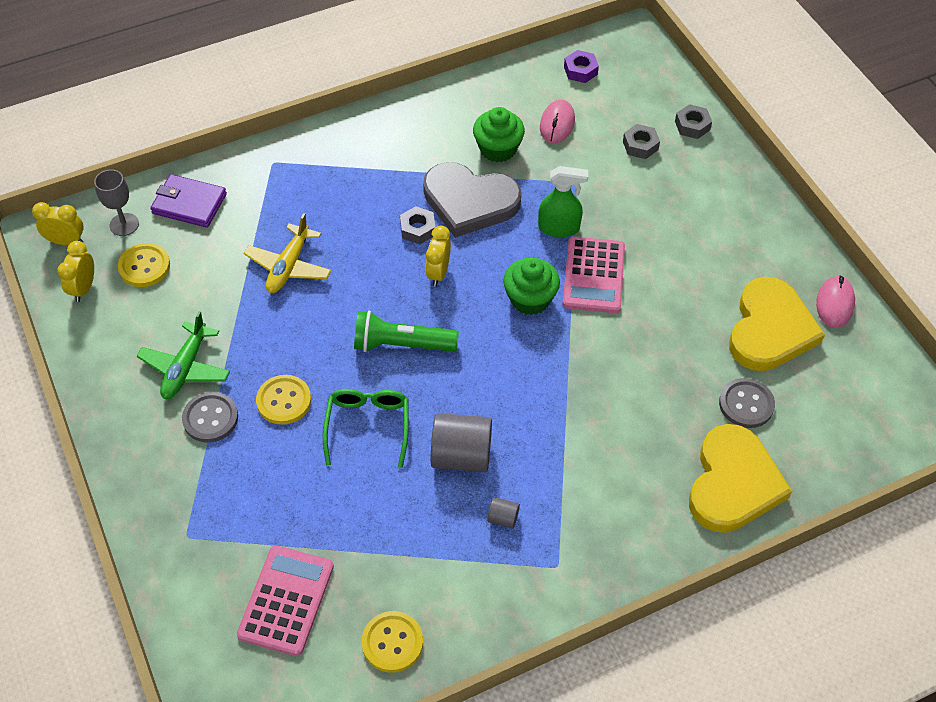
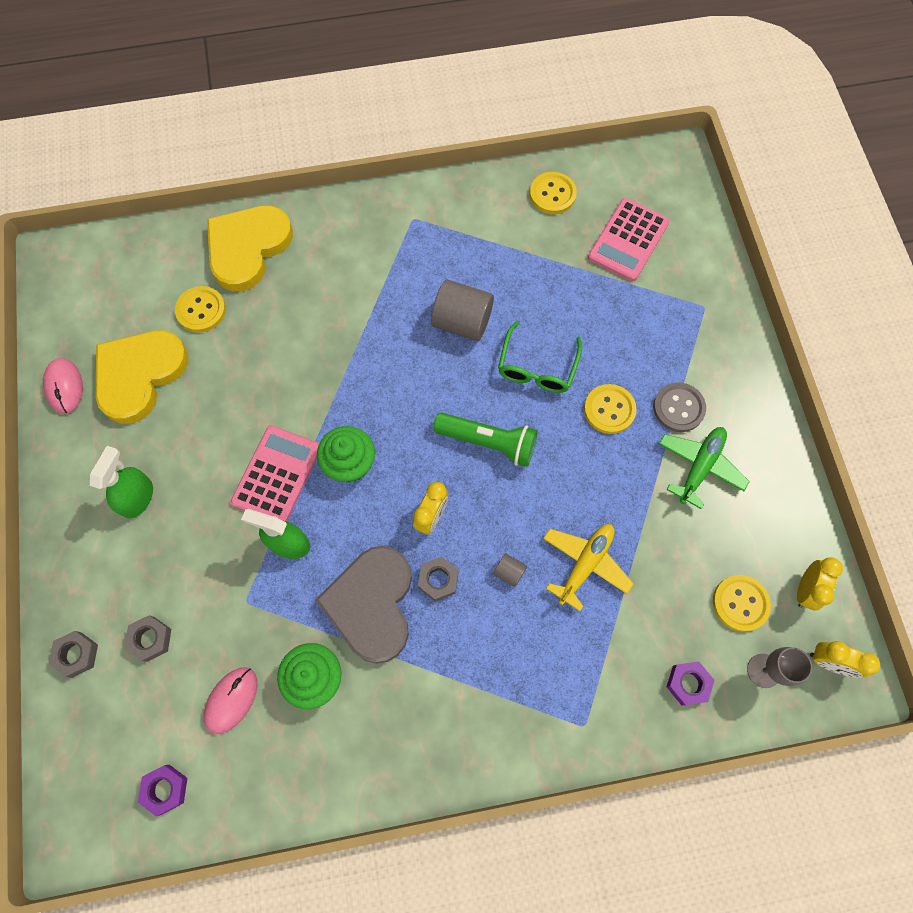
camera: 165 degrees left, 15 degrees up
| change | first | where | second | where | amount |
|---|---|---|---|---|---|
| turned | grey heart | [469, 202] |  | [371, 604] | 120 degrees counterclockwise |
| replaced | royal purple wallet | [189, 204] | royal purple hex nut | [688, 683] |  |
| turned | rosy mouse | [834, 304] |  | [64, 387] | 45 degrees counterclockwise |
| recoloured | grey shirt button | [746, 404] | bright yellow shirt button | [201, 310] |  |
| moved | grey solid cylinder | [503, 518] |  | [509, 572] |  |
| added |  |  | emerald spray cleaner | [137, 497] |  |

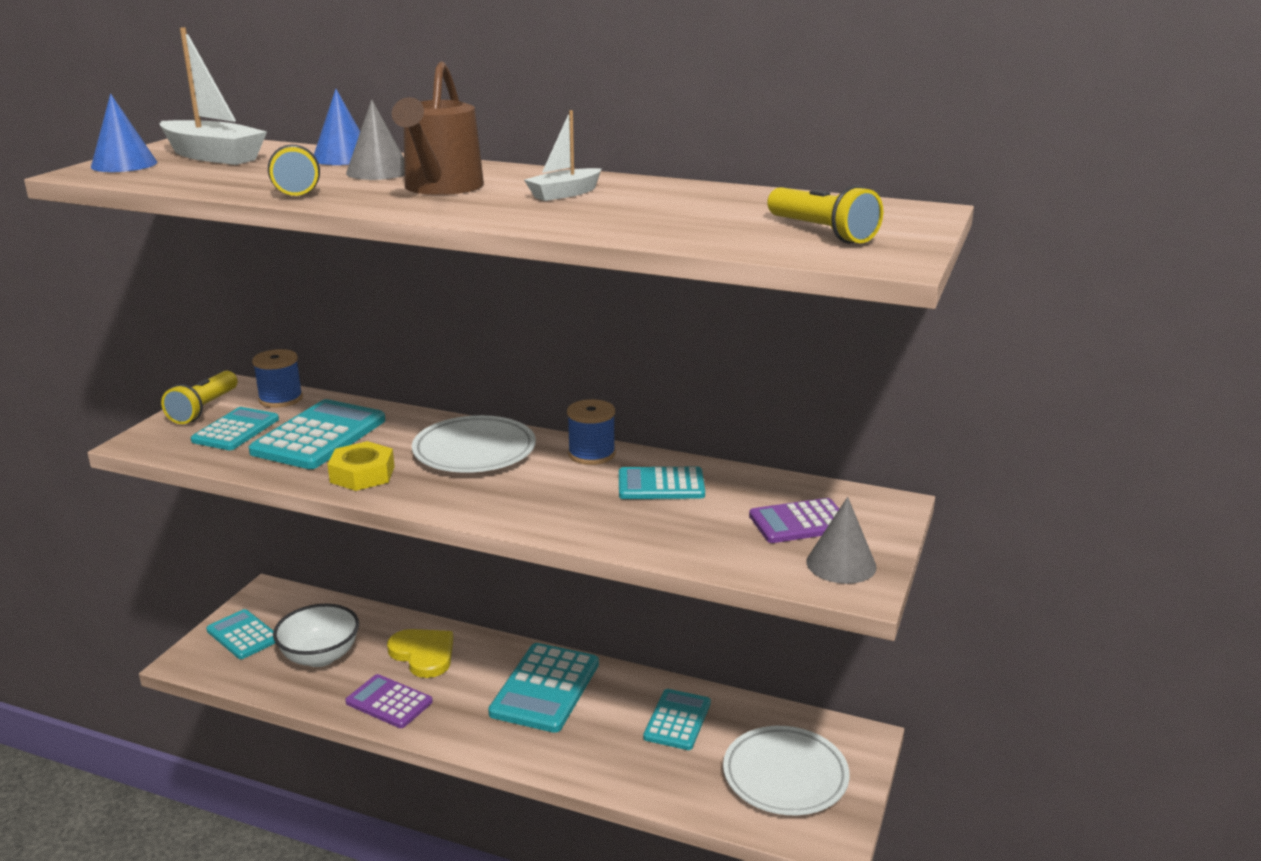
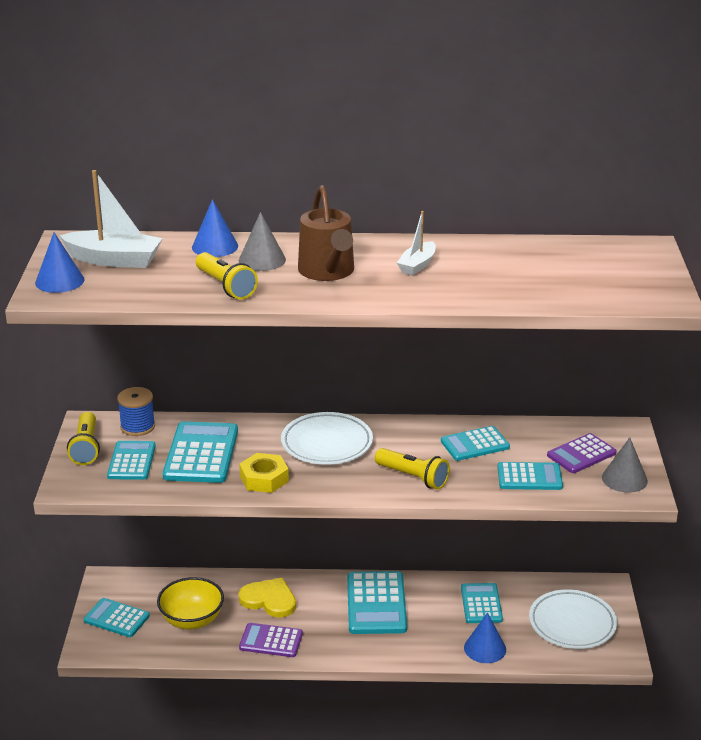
camera: 20 degrees left, 5 degrees up
| change | first | where | second | where | amount |
|---|---|---|---|---|---|
| moved | bright yellow torch | [822, 232] |  | [413, 477] |  |
| removed | cobalt bobbin | [591, 454] |  |  |  |
| recoloured | snow-white serving bowl | [320, 656] | bright yellow serving bowl | [192, 620] |  |
| added |  |  | teal pocket calculator | [529, 477] |  |
| added |  |  | cobalt solid cone | [485, 648] |  |

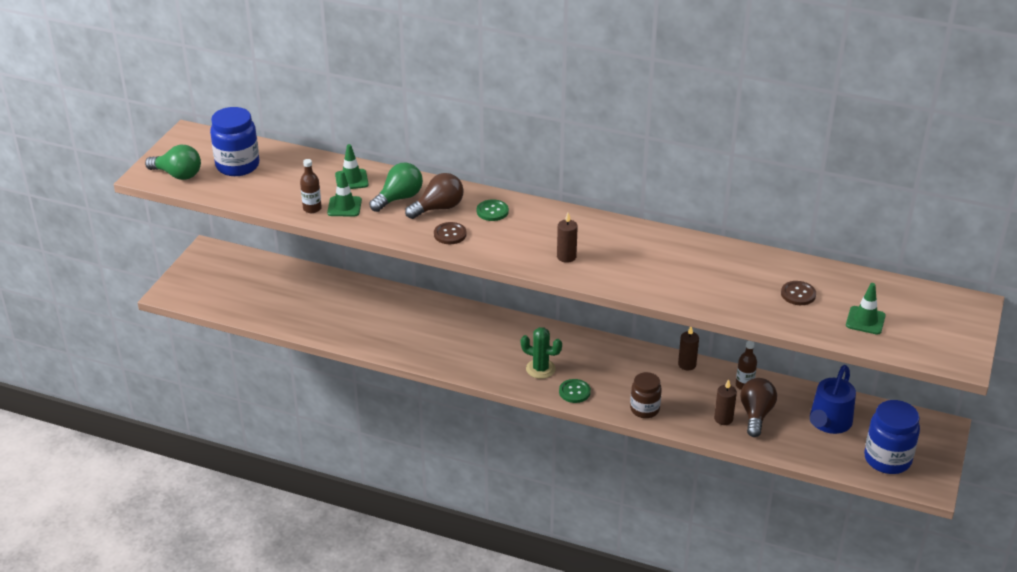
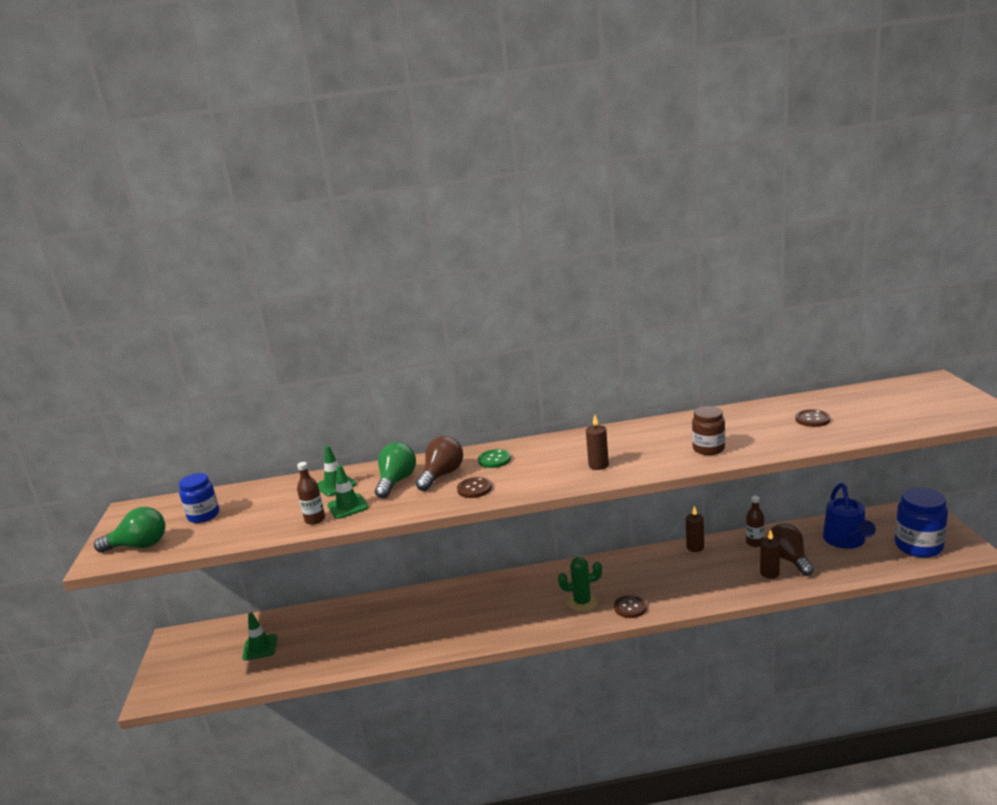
camera: 25 degrees left, 15 degrees down
| change | first | where | second | where | amount |
|---|---|---|---|---|---|
| resized | cobalt jar | [237, 166] |  | [204, 515] | x0.65 |
| moved | emerald traffic cone | [865, 320] |  | [260, 647] |  |
| moved | russet jar | [644, 409] |  | [708, 449] |  |
| recoloured | emerald shirt button | [574, 392] | russet shirt button | [630, 607] |  |

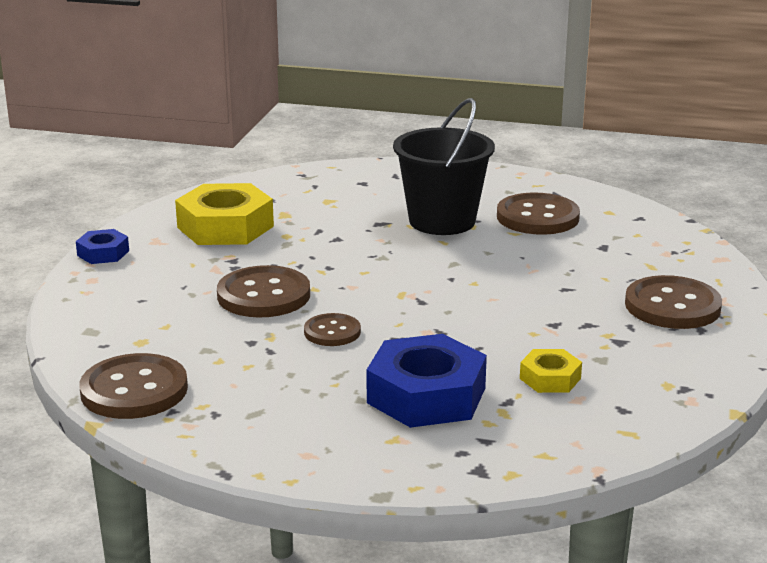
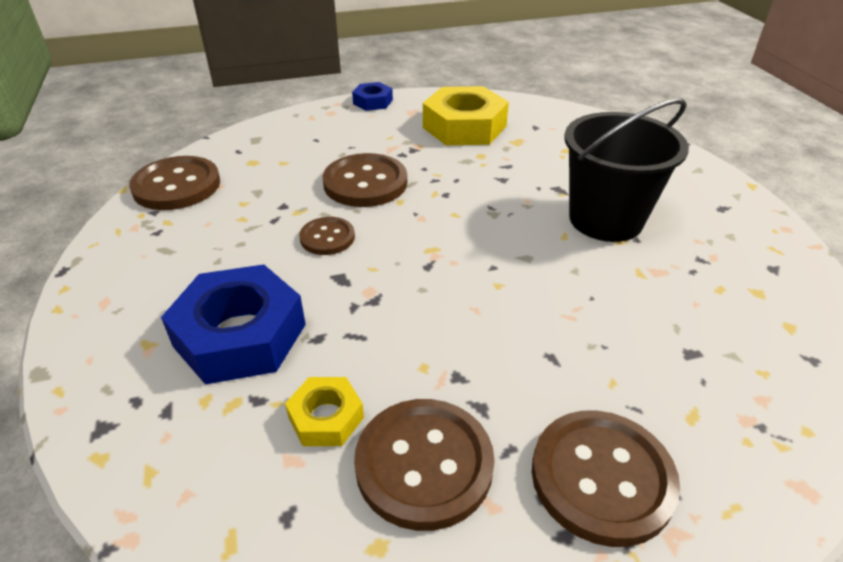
camera: 60 degrees right, 15 degrees up
| change | first | where | second | where | amount |
|---|---|---|---|---|---|
| moved | russet shirt button | [537, 217] |  | [424, 464] |  |

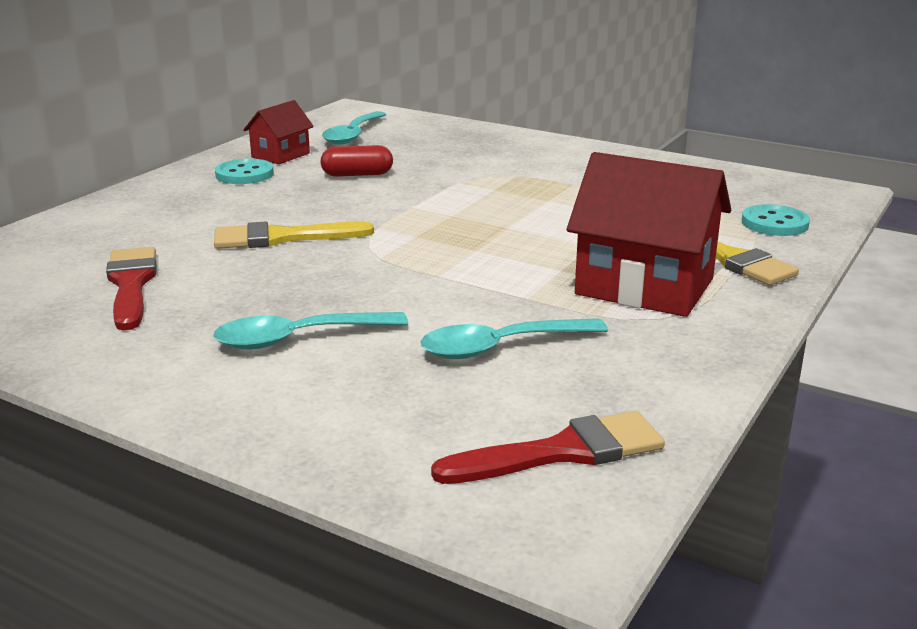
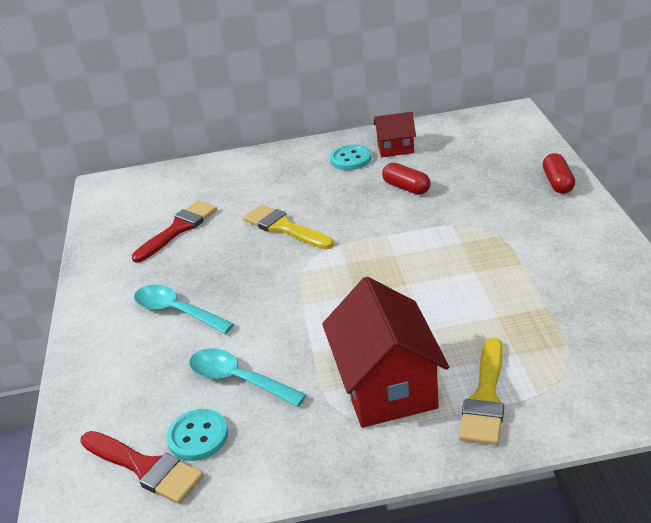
camera: 55 degrees right, 10 degrees up
| change | first | where | second | where | amount |
|---|---|---|---|---|---|
| removed | teal tablespoon | [353, 135] |  |  |  |
| moved | teal shirt button | [774, 223] |  | [198, 436] |  |
| added |  |  | crimson pill shape | [558, 183] |  |

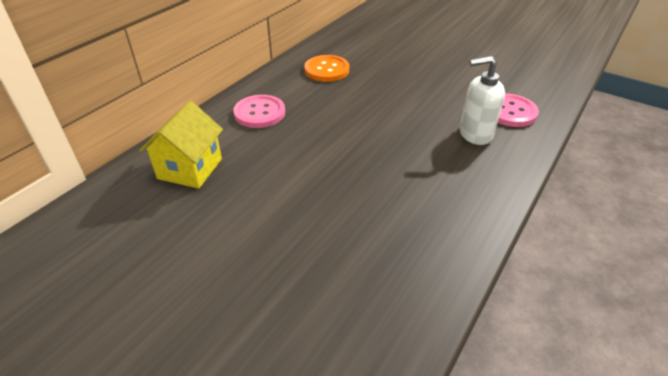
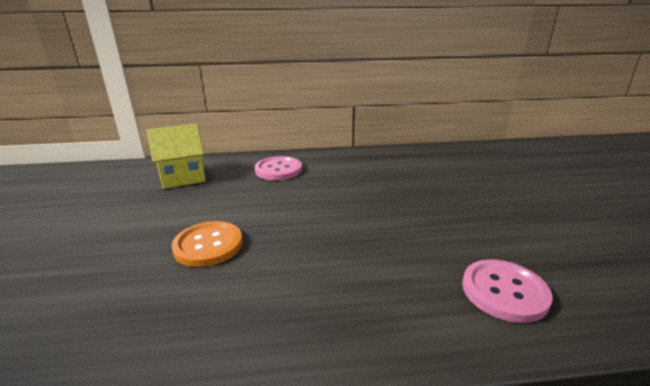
camera: 50 degrees right, 15 degrees down
| change | first | where | second | where | amount |
|---|---|---|---|---|---|
| moved | orange-coloured shirt button | [327, 70] |  | [208, 245] |  |
| removed | snow-white soap pump | [475, 134] |  |  |  |

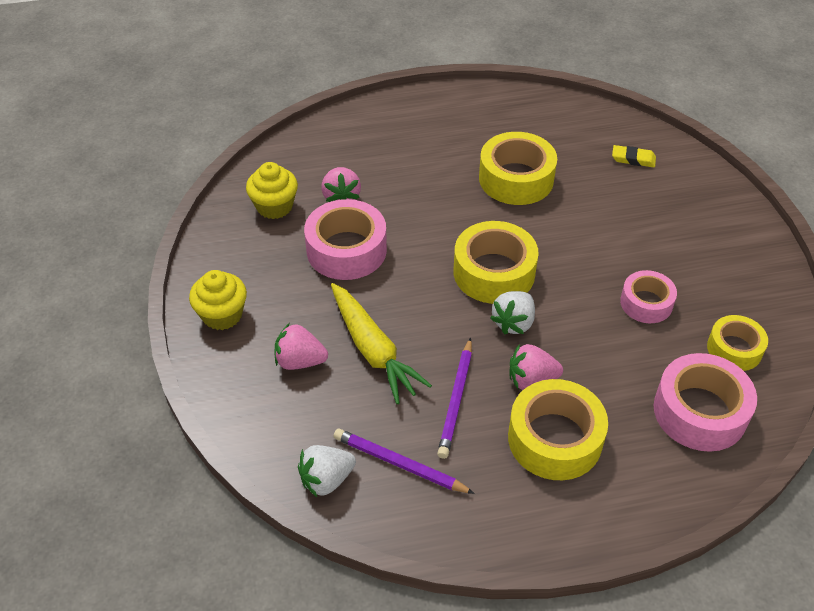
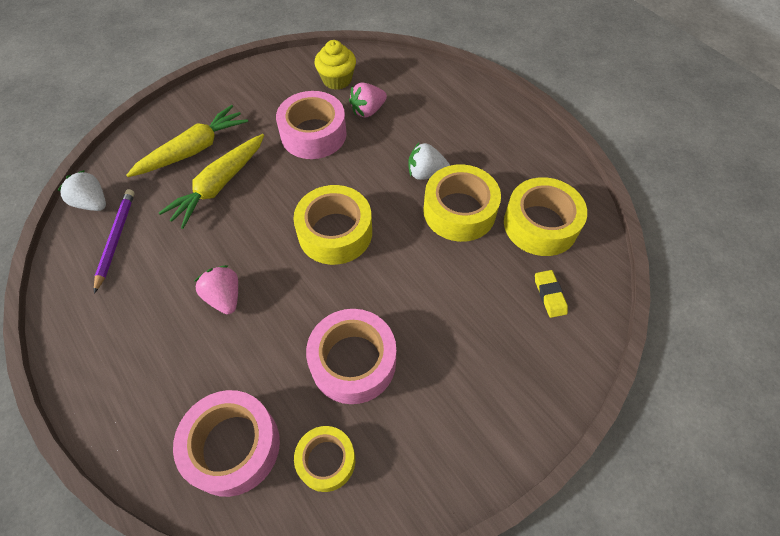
camera: 65 degrees right, 10 degrees up
| change | first | where | second | where | amount |
|---|---|---|---|---|---|
| removed | bright yellow cupcake | [222, 315] |  |  |  |
| resized | rosy sticky tape | [646, 303] |  | [353, 362] | x1.62 |
| moved | snow-white toy strawberry | [513, 323] |  | [426, 173] |  |
| replaced | rosy toy strawberry | [300, 361] | bright yellow toy carrot | [193, 150] |  |
| removed | royal purple lead pencil | [456, 400] |  |  |  |
| moved | bright yellow sticky tape | [555, 439] |  | [540, 224] |  |

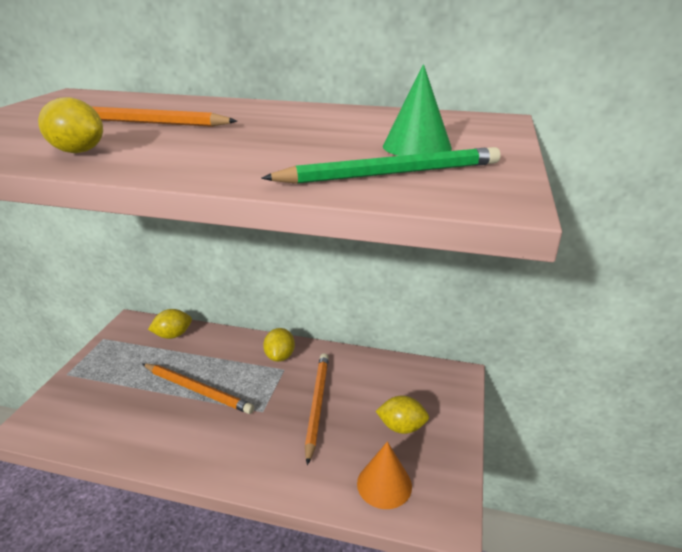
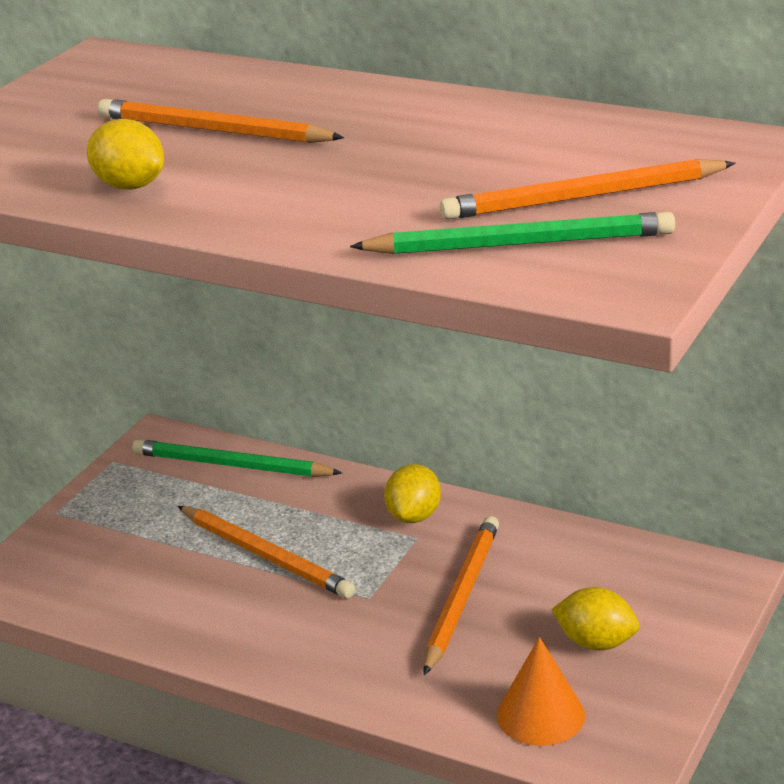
camera: 15 degrees right, 0 degrees up
| change | first | where | second | where | amount |
|---|---|---|---|---|---|
| replaced | emerald solid cone | [417, 147] | orange-coloured lead pencil | [583, 197] |  |
| replaced | bright yellow citrus fruit | [173, 335] | emerald lead pencil | [231, 465] |  |

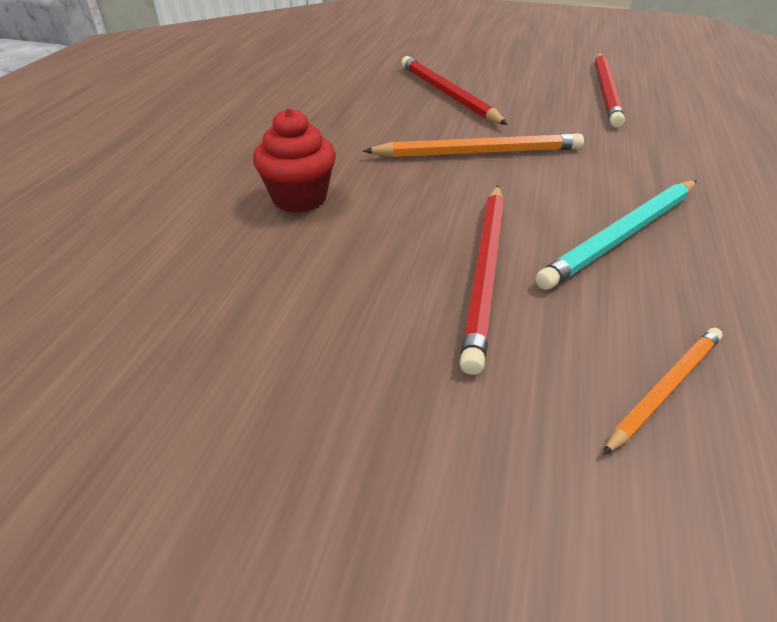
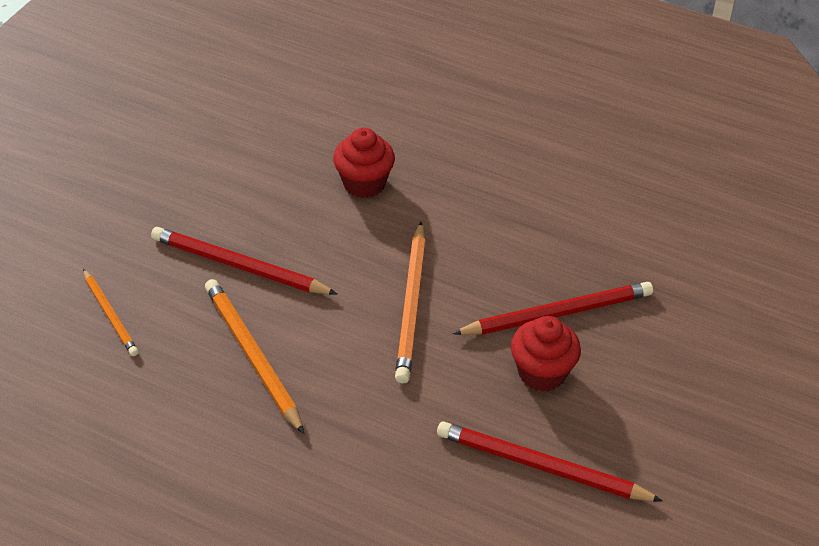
camera: 100 degrees right, 5 degrees up
| change | first | where | second | where | amount |
|---|---|---|---|---|---|
| recoloured | teal lead pencil | [622, 236] | orange-coloured lead pencil | [252, 356] |  |
| added |  |  | crimson cupcake | [542, 373] |  |

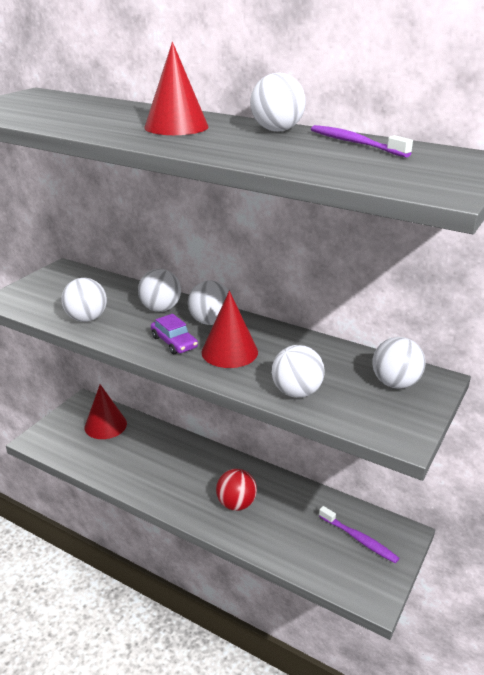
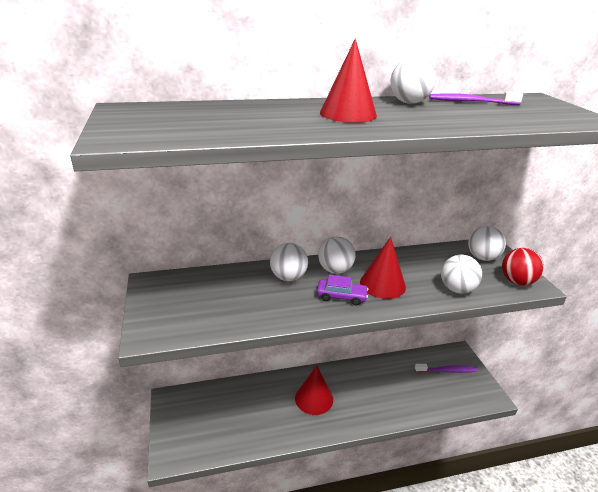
camera: 45 degrees left, 0 degrees up
| change | first | where | second | where | amount |
|---|---|---|---|---|---|
| removed | snow-white ball | [87, 318] |  |  |  |
| moved | crimson solid cone | [105, 425] |  | [314, 398] |  |
| moved | crimson ball | [236, 504] |  | [517, 281] |  |

